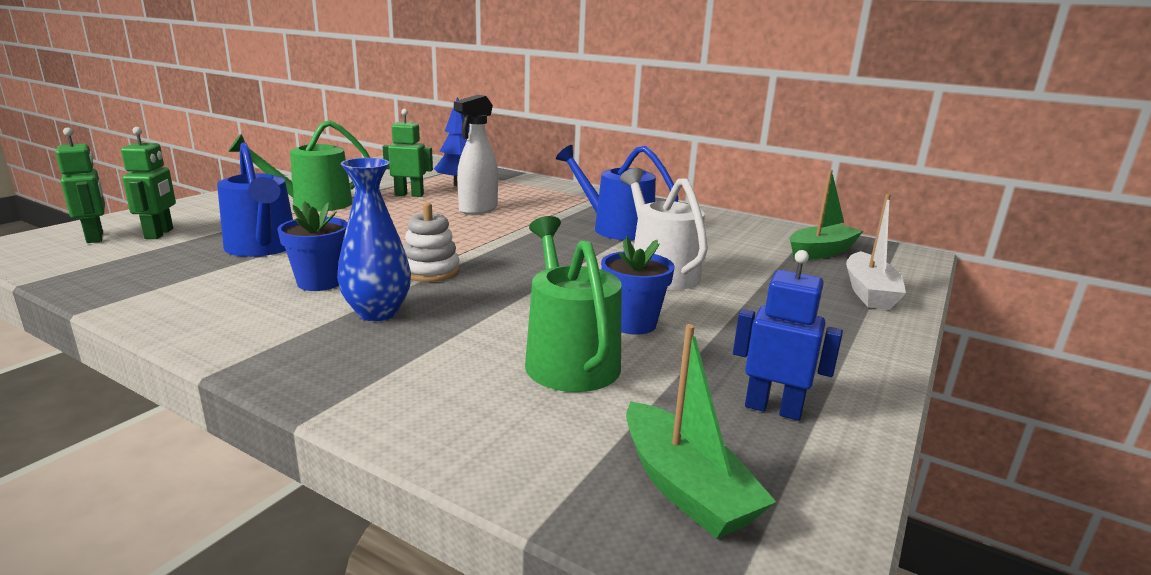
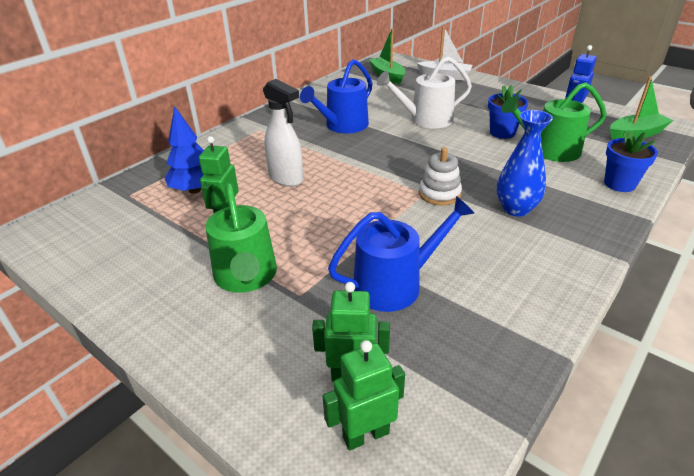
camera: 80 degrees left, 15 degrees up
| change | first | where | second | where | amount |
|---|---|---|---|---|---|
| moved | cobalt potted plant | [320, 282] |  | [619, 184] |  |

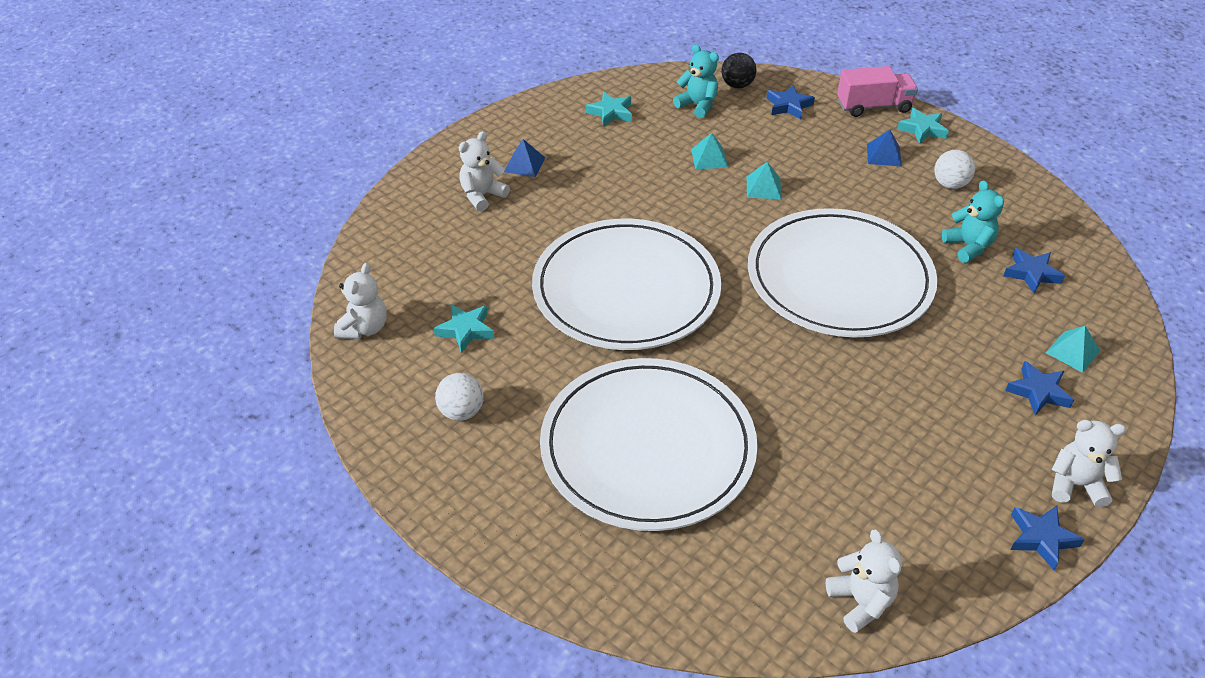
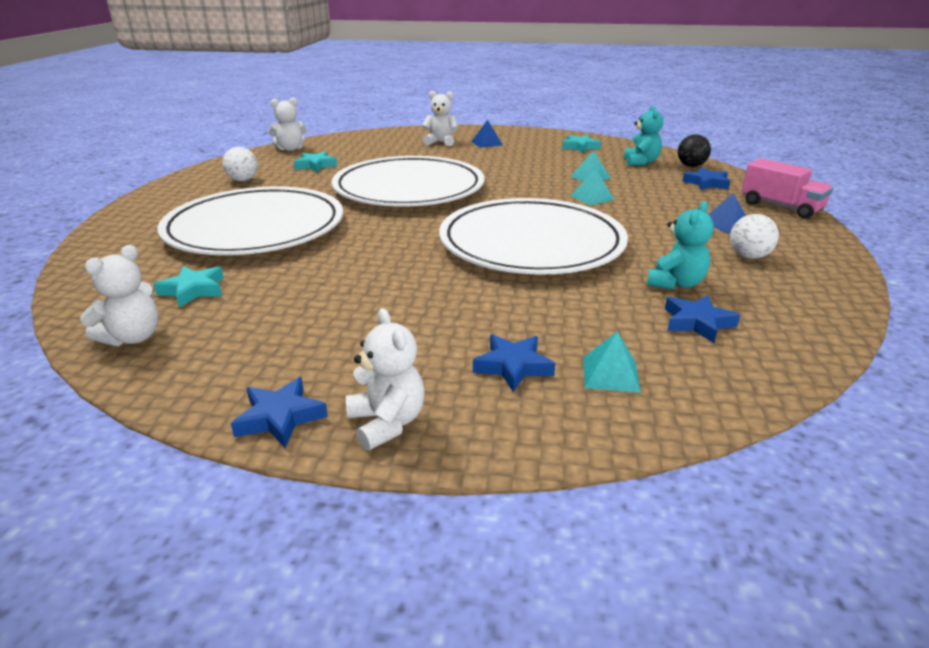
camera: 55 degrees right, 15 degrees down
| change | first | where | second | where | amount |
|---|---|---|---|---|---|
| moved | teal five-pointed star | [922, 129] |  | [193, 290] |  |

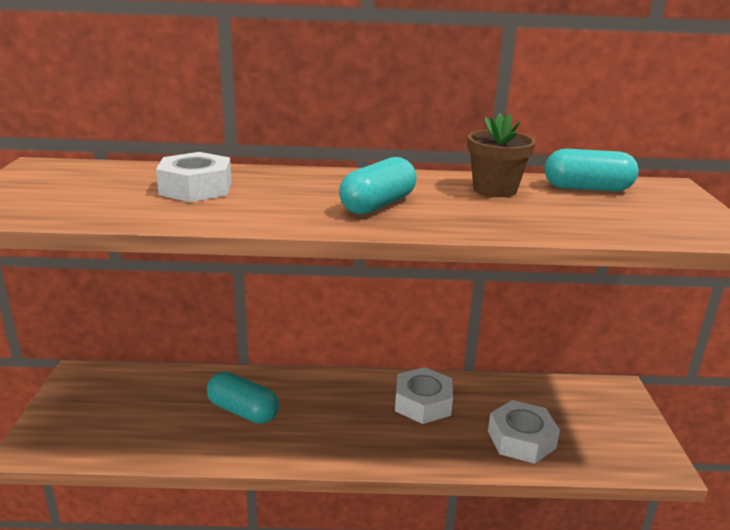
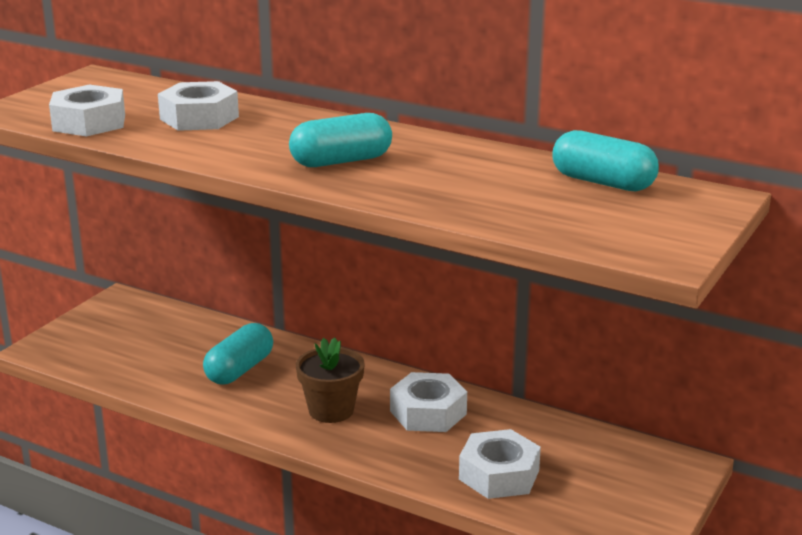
camera: 30 degrees right, 0 degrees up
| change | first | where | second | where | amount |
|---|---|---|---|---|---|
| moved | russet potted plant | [495, 189] |  | [331, 410] |  |
| turned | teal pill shape | [243, 411] |  | [239, 370] | 60 degrees clockwise |
| added |  |  | snow-white hex nut | [89, 122] |  |

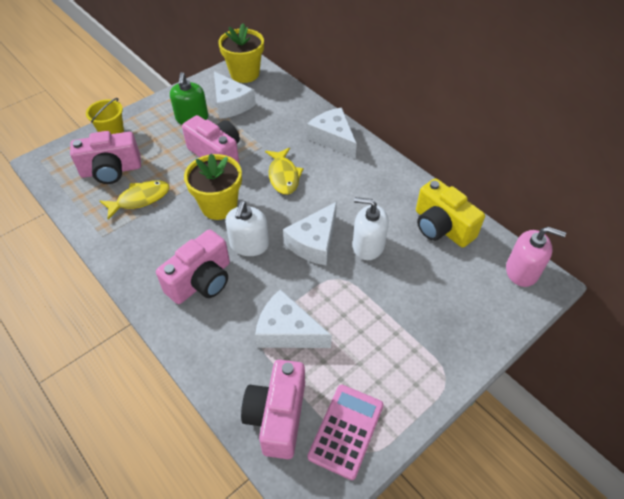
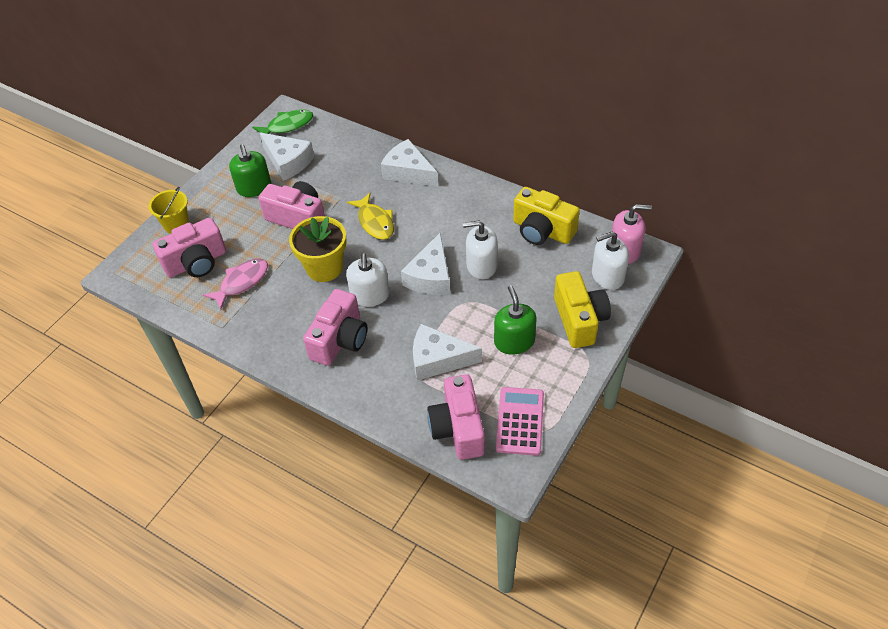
camera: 15 degrees left, 0 degrees up
| change | first | where | second | where | amount |
|---|---|---|---|---|---|
| replaced | bright yellow potted plant | [244, 74] | emerald toy fish | [287, 126] |  |
| recoloured | bright yellow toy fish | [140, 199] | rosy toy fish | [242, 282] |  |
| added |  |  | snow-white soap pump | [607, 276] |  |
| added |  |  | bright yellow compact camera | [579, 320] |  |
| added |  |  | emerald soap pump | [514, 341] |  |

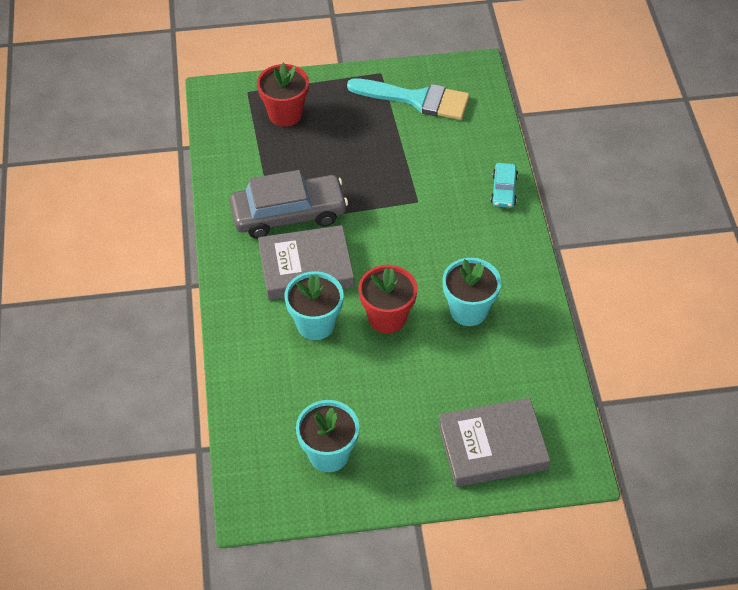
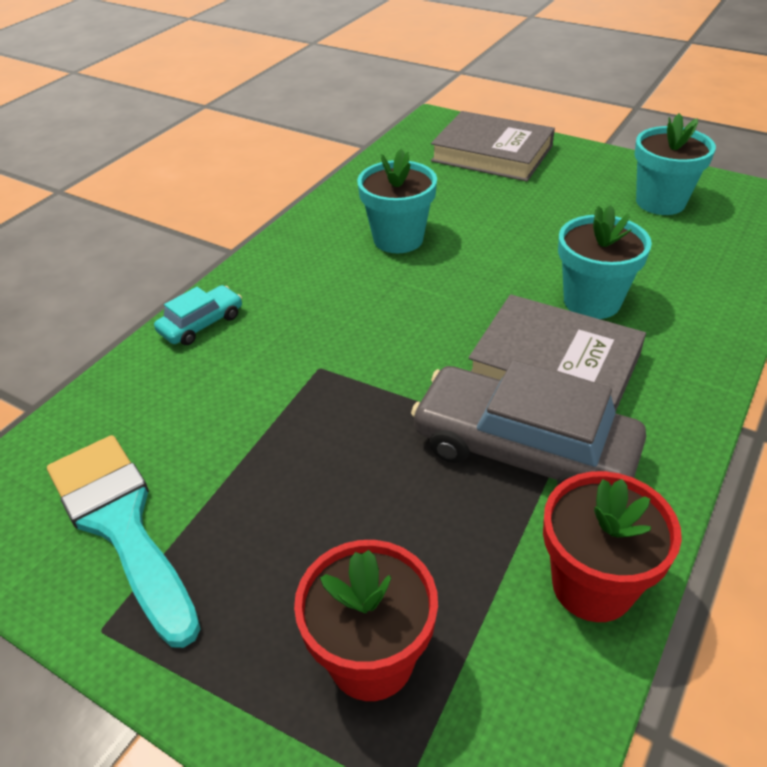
camera: 140 degrees left, 10 degrees down
| change | first | where | second | where | amount |
|---|---|---|---|---|---|
| moved | crimson potted plant | [387, 317] |  | [592, 585] |  |

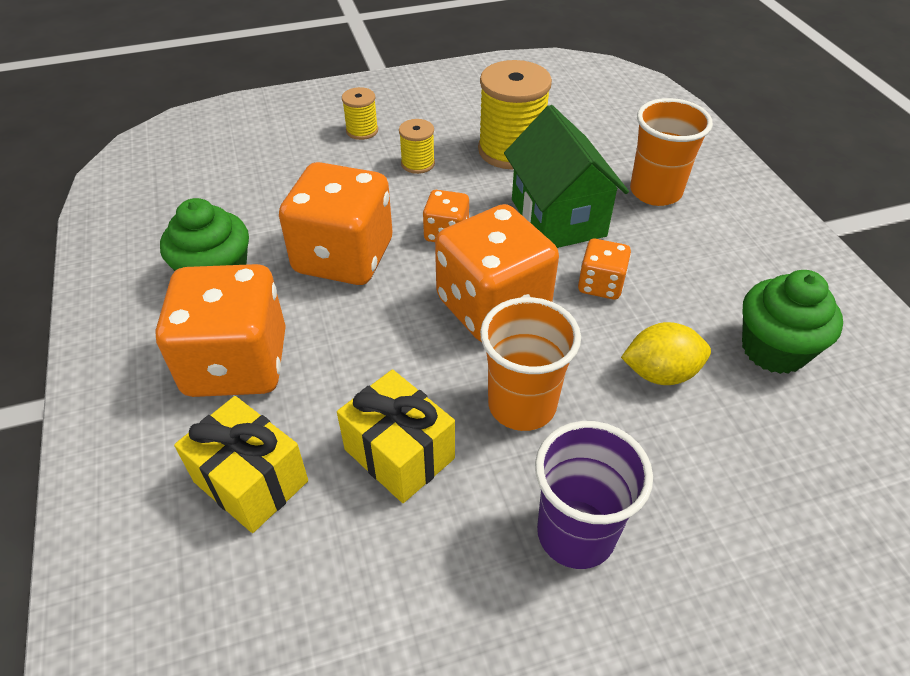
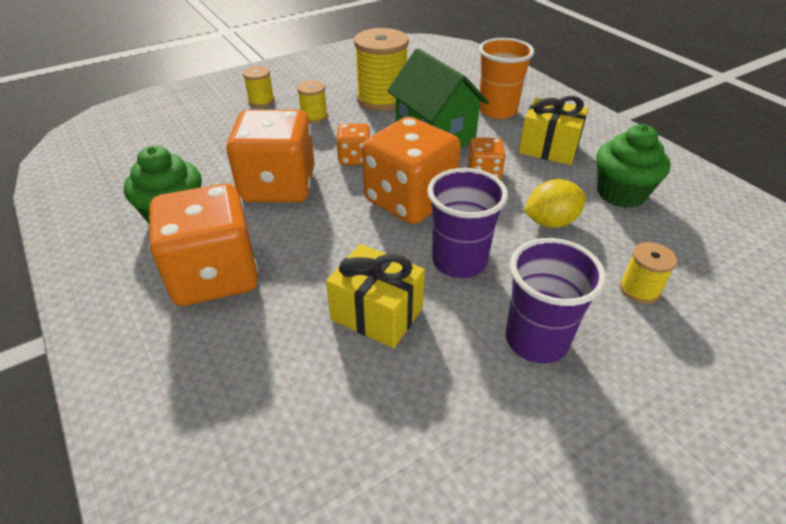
camera: 15 degrees left, 5 degrees down
| change | first | where | second | where | amount |
|---|---|---|---|---|---|
| recoloured | orange-coloured beaker | [522, 405] | royal purple beaker | [459, 261] |  |
| moved | bright yellow present | [251, 481] |  | [548, 148] |  |
| added |  |  | bright yellow bobbin | [639, 289] |  |

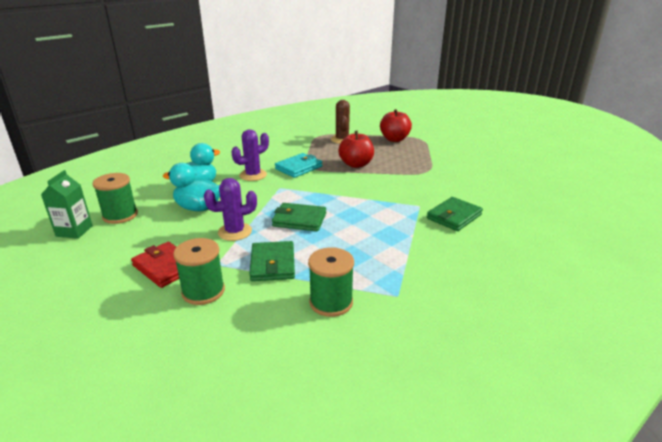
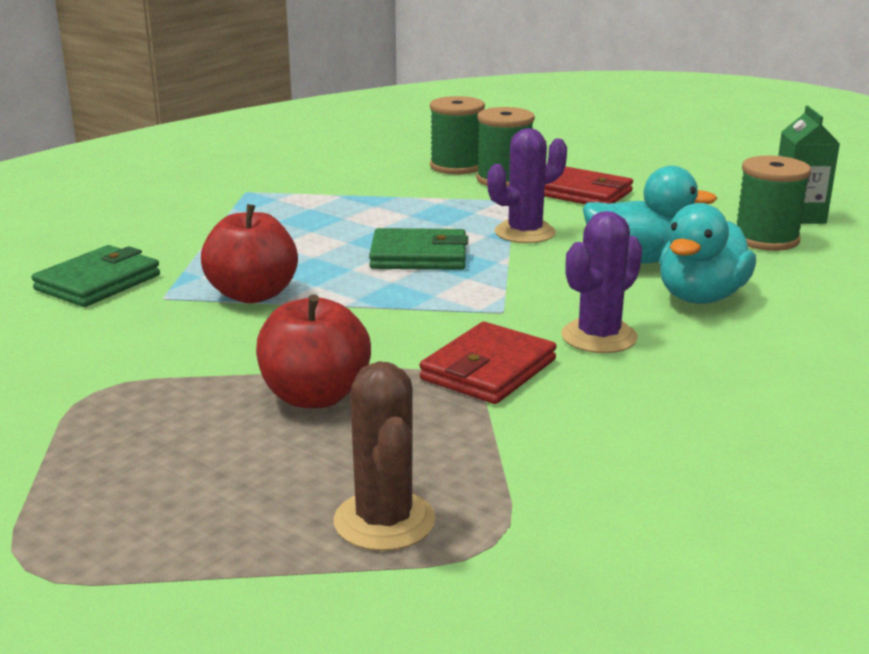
camera: 170 degrees right, 5 degrees down
| change | first | where | second | where | amount |
|---|---|---|---|---|---|
| moved | crimson apple | [394, 139] |  | [253, 295] |  |
| recoloured | teal wallet | [299, 168] | crimson wallet | [488, 370] |  |
| removed | emerald wallet | [272, 264] |  |  |  |
| moved | emerald bobbin | [331, 302] |  | [456, 166] |  |

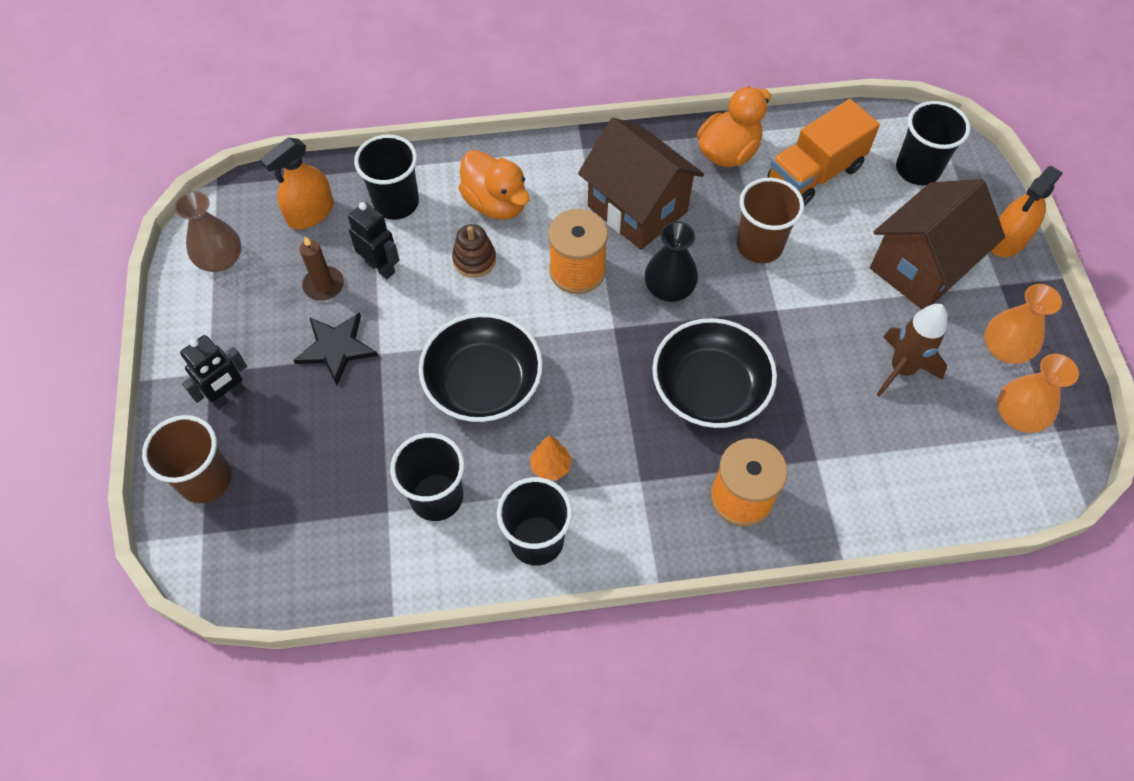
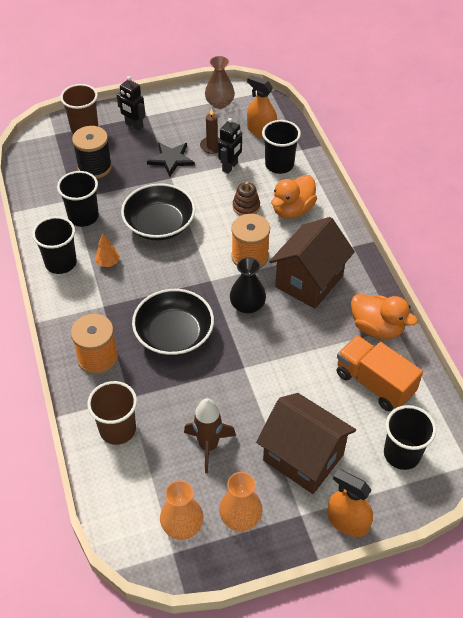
camera: 80 degrees right, 10 degrees down
| change | first | where | second | where | amount |
|---|---|---|---|---|---|
| moved | russet beaker | [759, 246] |  | [117, 429] |  |
| added |  |  | black bobbin | [94, 167] |  |

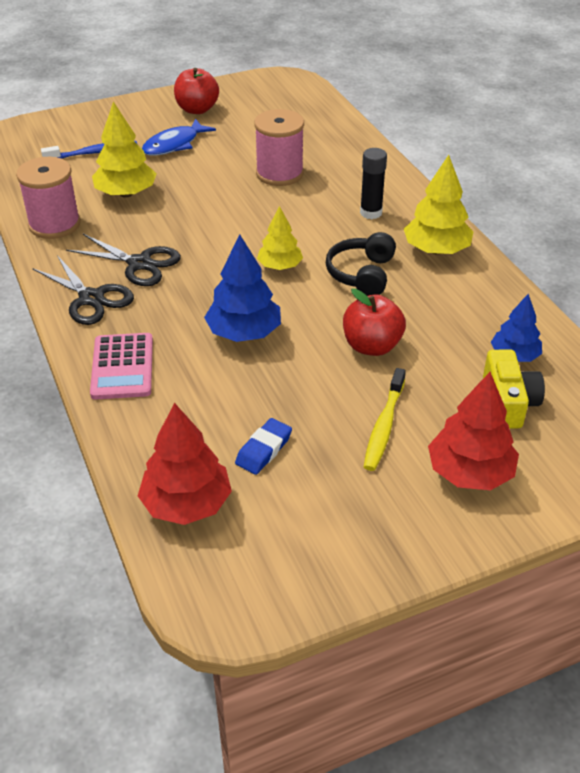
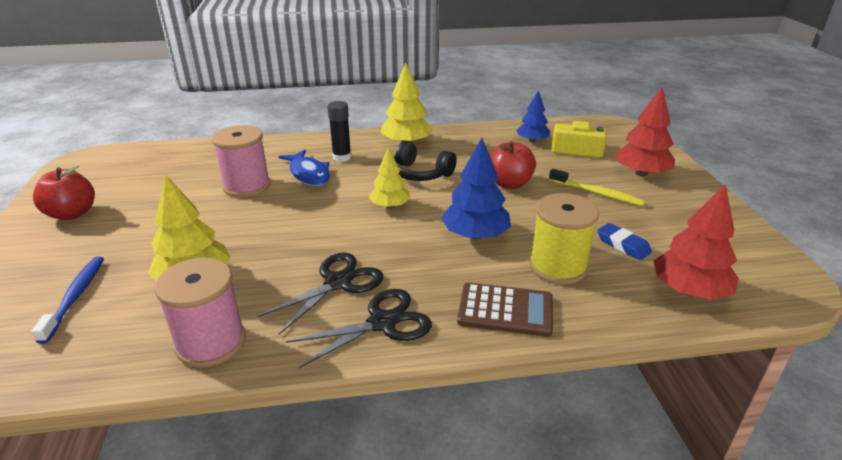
camera: 75 degrees left, 10 degrees down
| change | first | where | second | where | amount |
|---|---|---|---|---|---|
| moved | cobalt toy fish | [174, 145] |  | [308, 174] |  |
| recoloured | rosy pocket calculator | [122, 367] | russet pocket calculator | [505, 310] |  |
| added |  |  | bright yellow bobbin | [558, 267] |  |

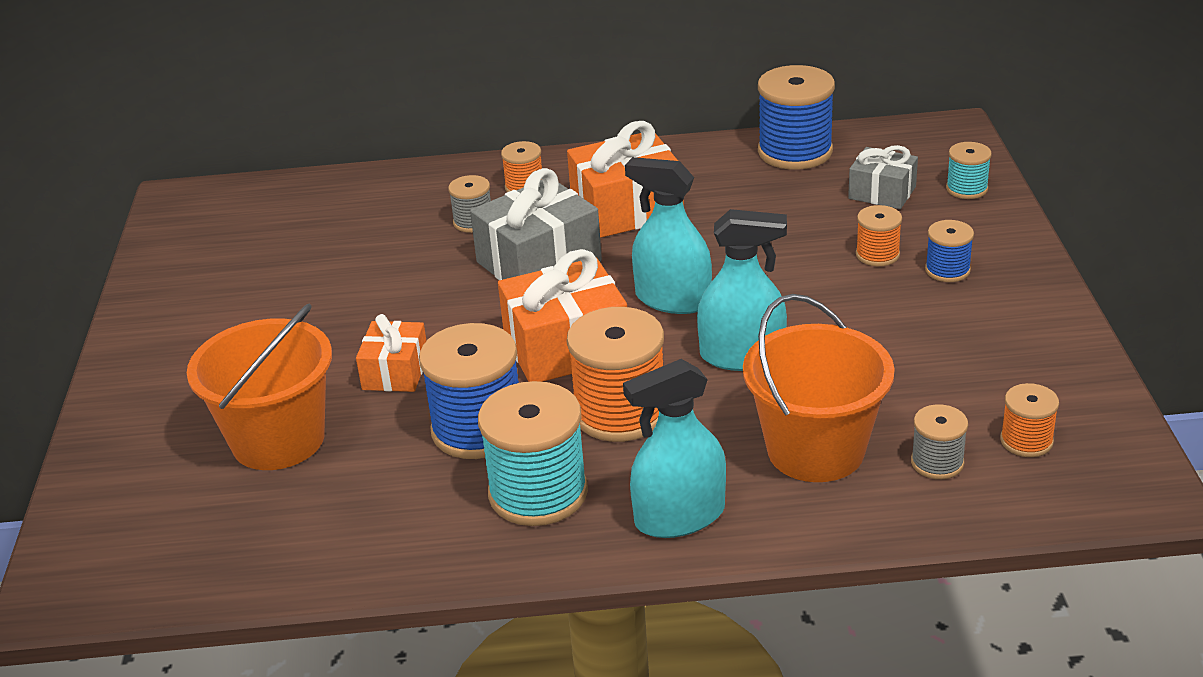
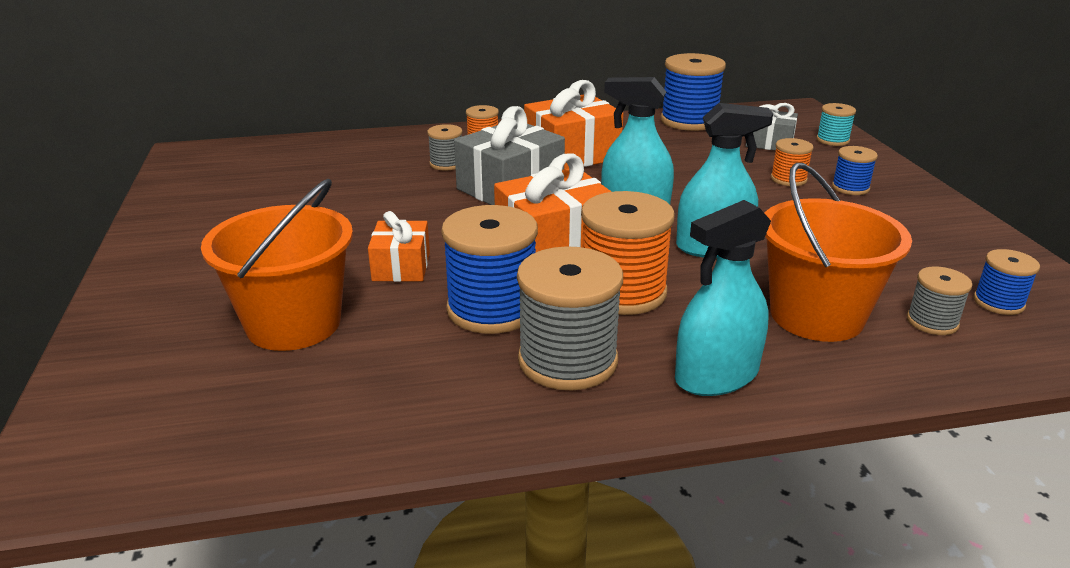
camera: 10 degrees left, 5 degrees down
| change | first | where | second | where | amount |
|---|---|---|---|---|---|
| recoloured | teal bobbin | [538, 493] | grey bobbin | [567, 360] |  |
| recoloured | orange-coloured bobbin | [1026, 441] | cobalt bobbin | [998, 302] |  |

